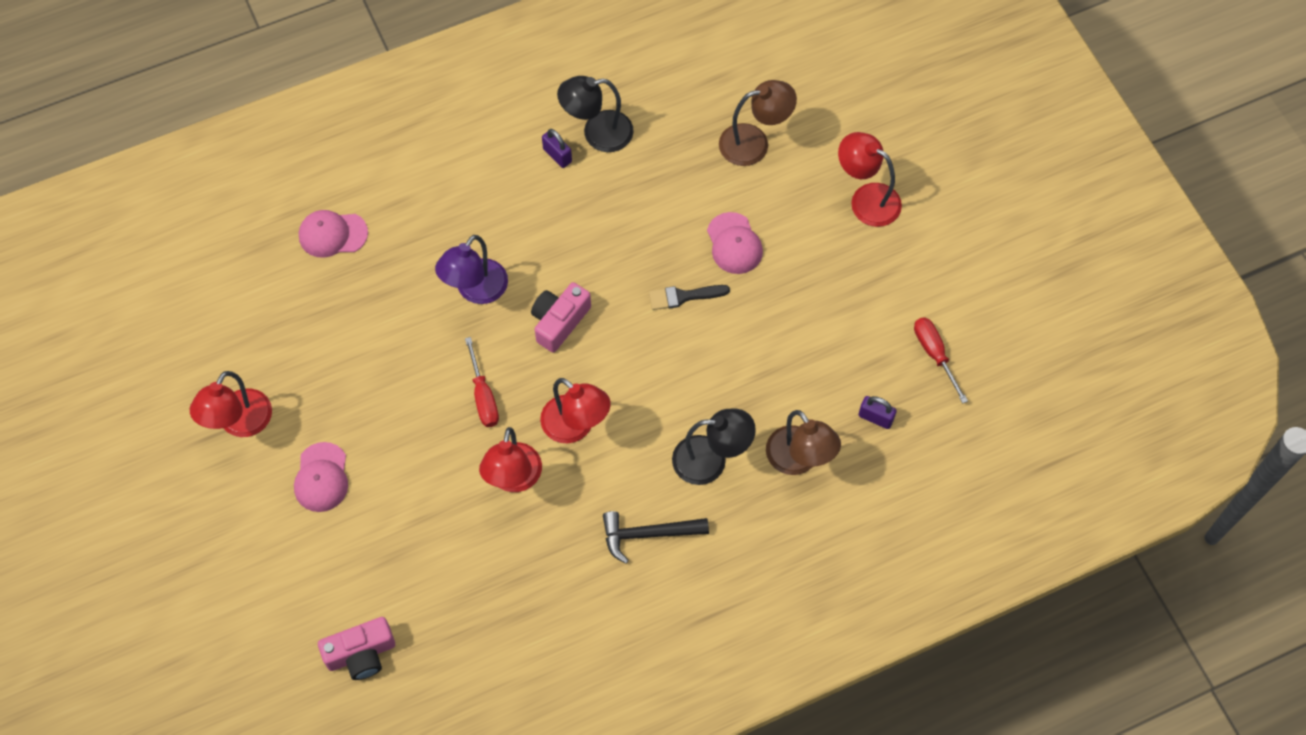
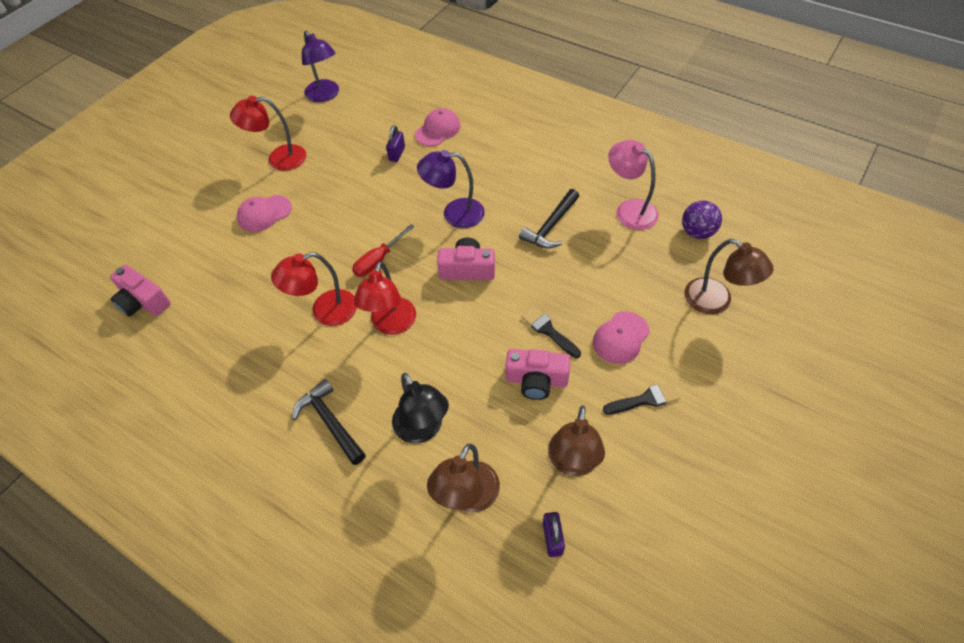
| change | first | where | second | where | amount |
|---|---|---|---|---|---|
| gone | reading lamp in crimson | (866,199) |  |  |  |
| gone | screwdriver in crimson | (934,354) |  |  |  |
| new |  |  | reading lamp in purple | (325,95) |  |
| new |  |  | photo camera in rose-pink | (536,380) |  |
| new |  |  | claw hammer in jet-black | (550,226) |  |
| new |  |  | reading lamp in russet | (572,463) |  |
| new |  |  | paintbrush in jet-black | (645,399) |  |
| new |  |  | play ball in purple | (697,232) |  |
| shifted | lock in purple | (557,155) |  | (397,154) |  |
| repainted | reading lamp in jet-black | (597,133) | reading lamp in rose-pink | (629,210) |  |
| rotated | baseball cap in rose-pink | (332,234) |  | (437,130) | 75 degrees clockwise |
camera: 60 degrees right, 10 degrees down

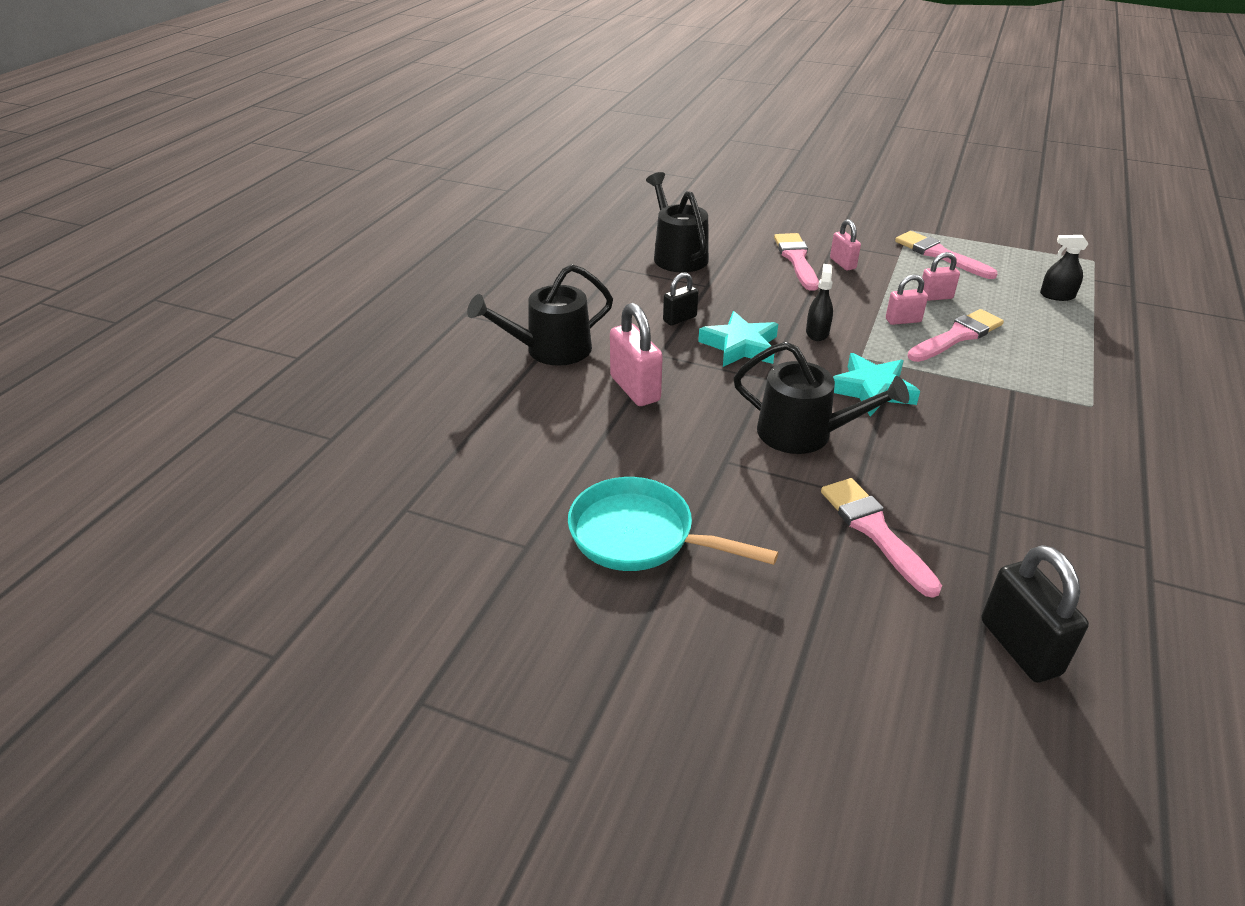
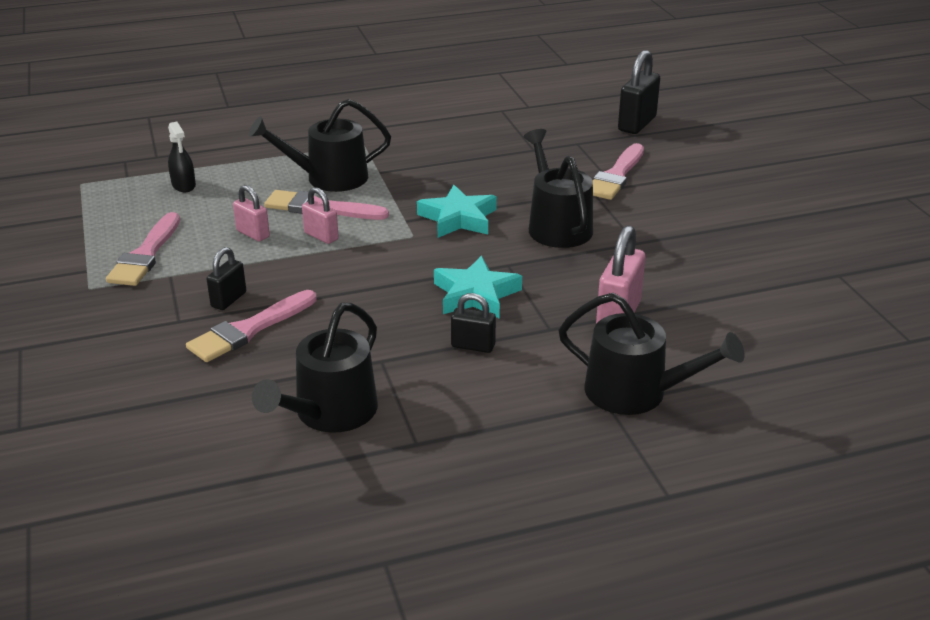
| change | first | where | second | where | amount |
|---|---|---|---|---|---|
| gone | pan in turquoise | (640,536) |  |  |  |
| gone | sprayer in jet-black | (817,332) |  |  |  |
| new |  |  | watering pot in jet-black | (329,178) |  |
| repainted | lock in rose-pink | (842,263) | lock in jet-black | (229,300) |  |
camera: 130 degrees left, 5 degrees down

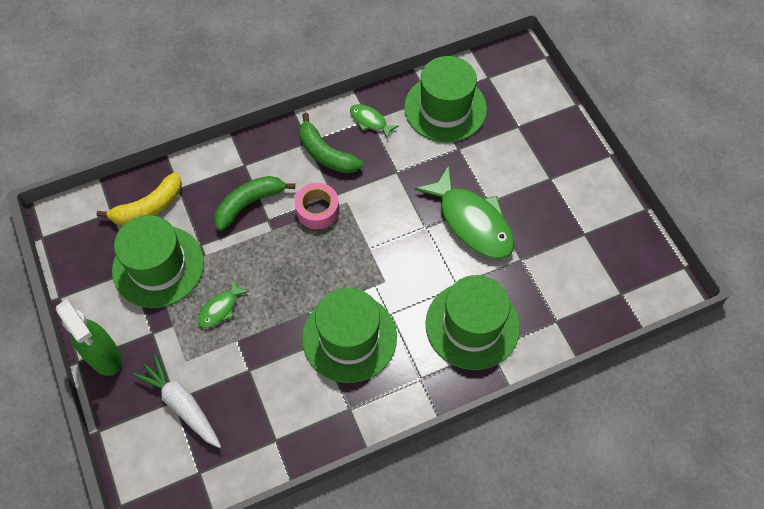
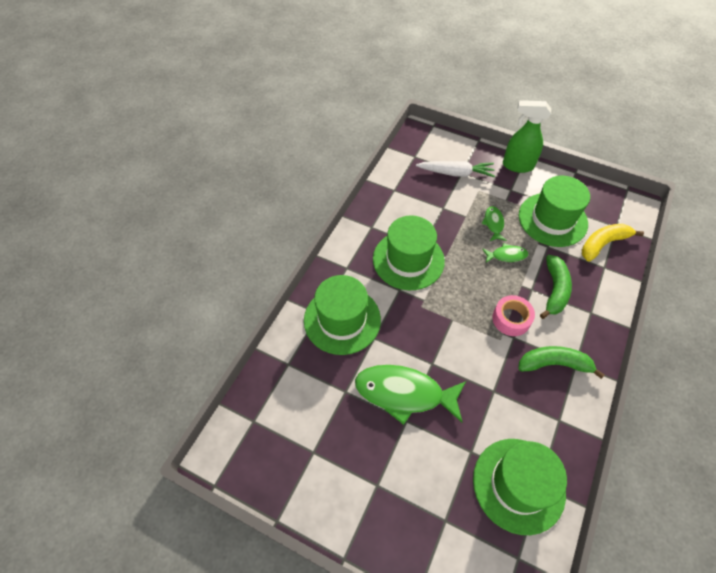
| change | first | where | second | where | amount |
|---|---|---|---|---|---|
| shifted | fish figure in emerald | (370,121) |  | (506,255) |  |
| rotated | toy banana in golden | (148,207) |  | (603,244) | 45 degrees clockwise |
camera: 140 degrees right, 5 degrees down

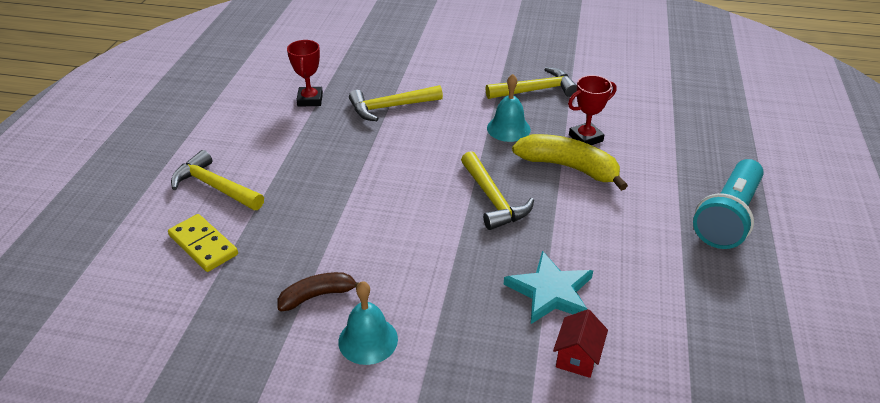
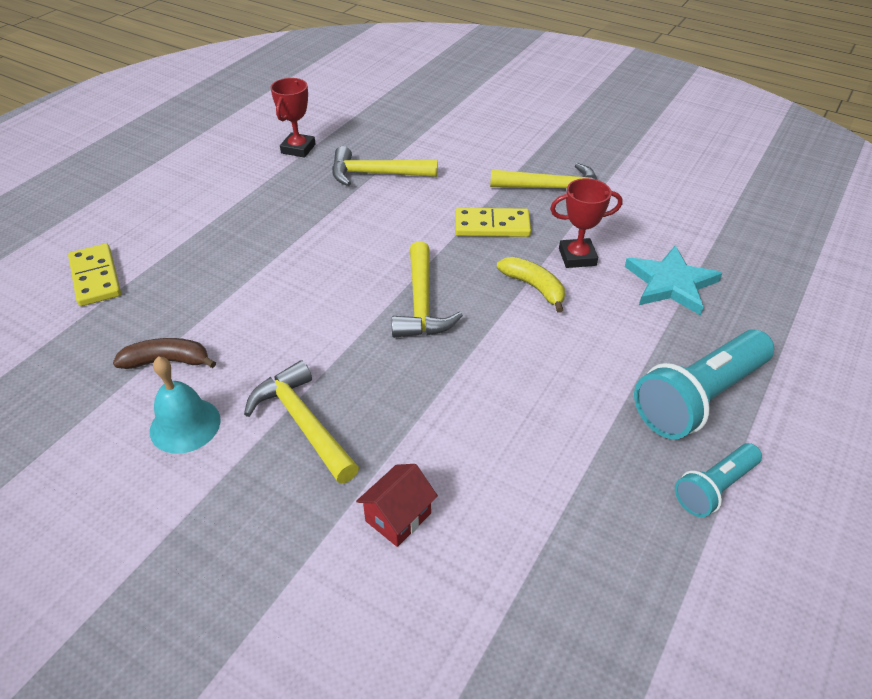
| change | first | where | second | where | amount |
|---|---|---|---|---|---|
| new |  |  | flashlight in turquoise | (714,488) |  |
| shifted | claw hammer in golden | (215,187) |  | (303,423) |  |
| shifted | star in turquoise | (550,292) |  | (670,283) |  |
| swapped | bell in turquoise | (508,128) | domino tile in golden | (492,226) |  |
| scaled | toy banana in golden | (568,167) |  | (534,287) | x0.61 |
camera: 20 degrees right, 5 degrees up

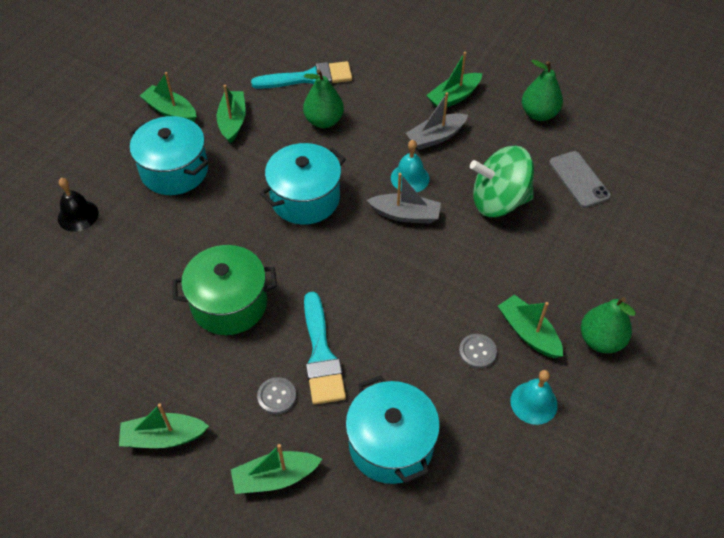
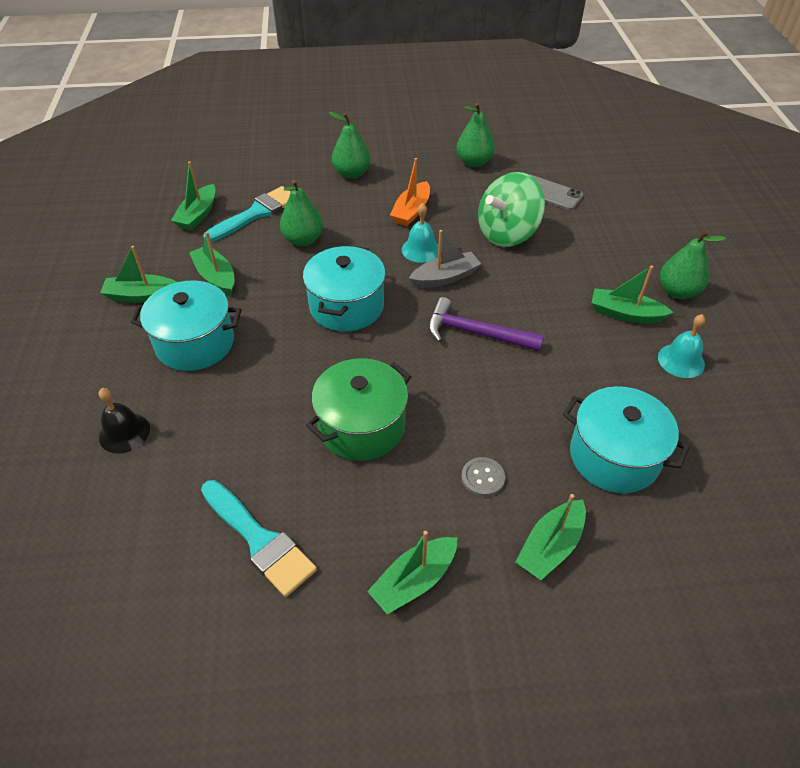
| change | first | where | second | where | amount |
|---|---|---|---|---|---|
| gone | shirt button in ash-grey | (477,352) |  |  |  |
| new |  |  | toy pear in emerald | (351,173) |  |
| new |  |  | claw hammer in purple | (475,333) |  |
| shifted | paintbrush in turquoise | (321,355) |  | (259,540) |  |
| shifted | boat in emerald | (454,97) |  | (198,215) |  |
| repainted | boat in ash-grey | (436,137) | boat in bright orange | (411,211) |  |
camera: 35 degrees left, 5 degrees down

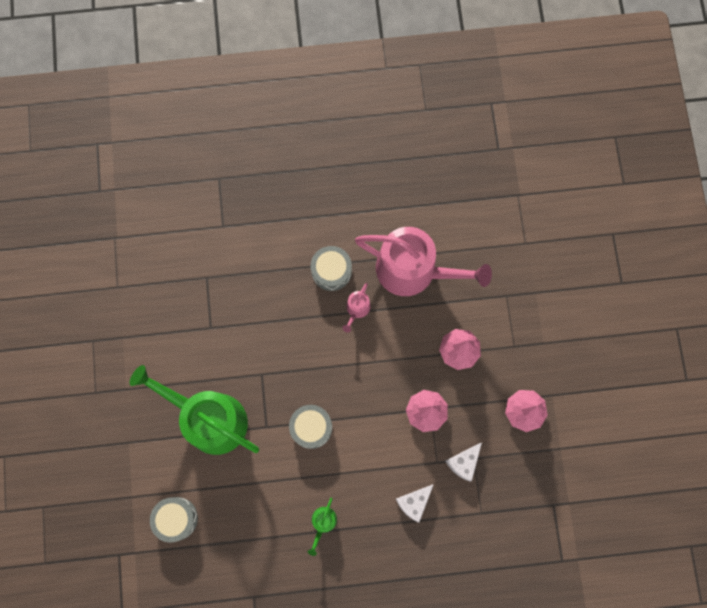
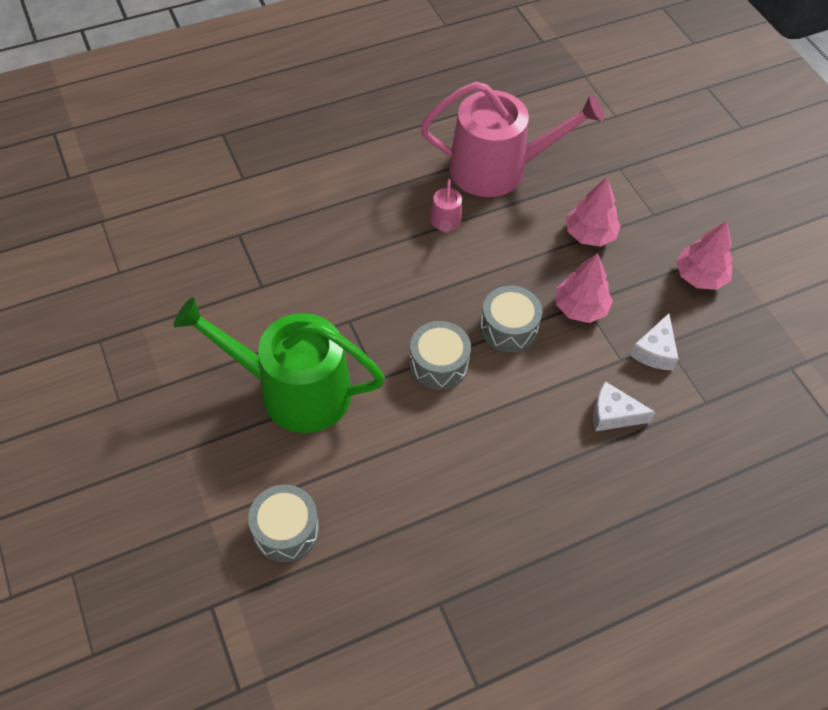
| change | first | where | second | where | amount |
|---|---|---|---|---|---|
| gone | watering pot in emerald | (322,523) |  |  |  |
| shifted | toy drum in ash-grey | (331,271) |  | (508,328) |  |
| rotated | cheese in pure white | (414,502) |  | (613,414) | 75 degrees clockwise |
camera: 20 degrees left, 20 degrees down

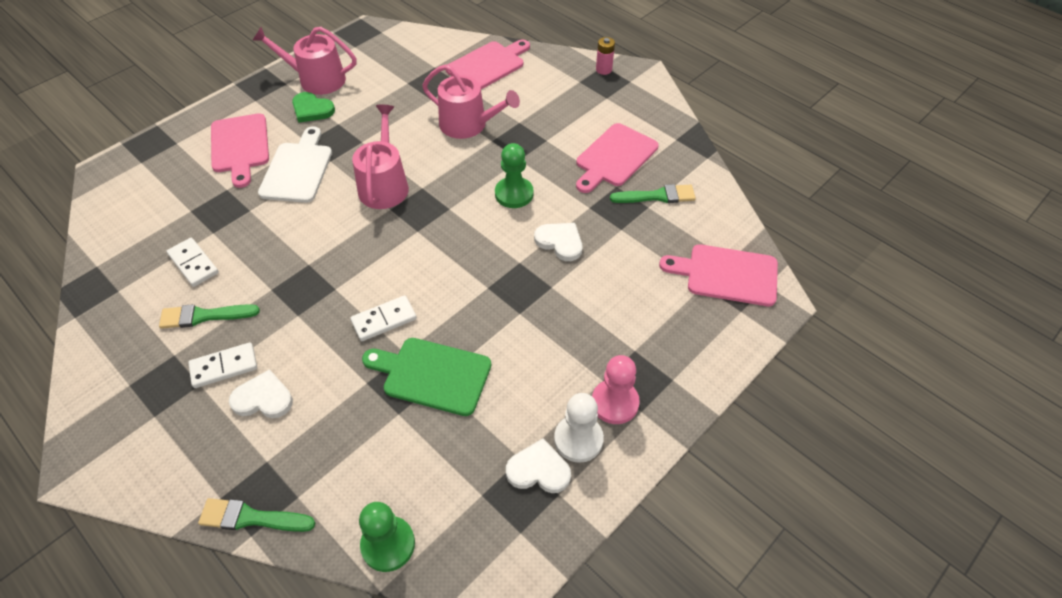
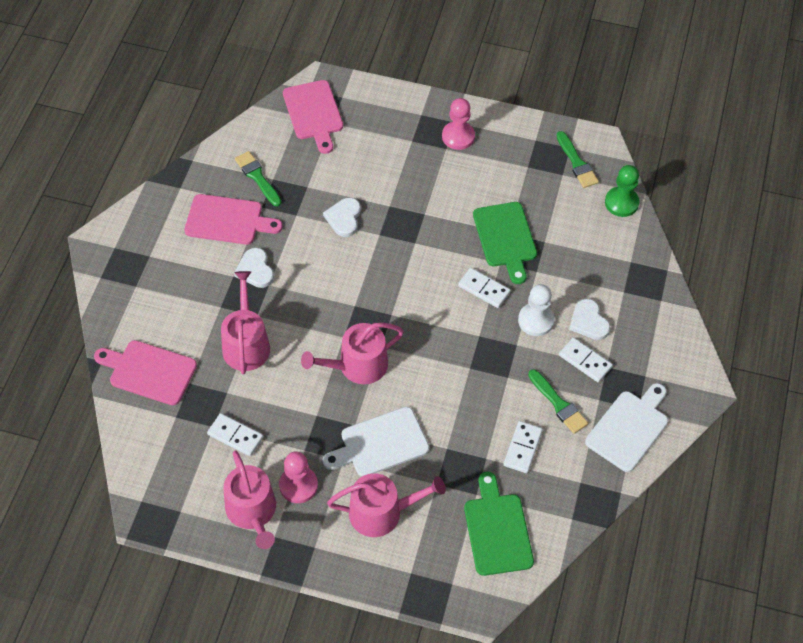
| change | first | where | second | where | amount |
|---|---|---|---|---|---|
| gone | game pawn in emerald | (514,194) |  |  |  |
| gone | power cell in rose-pink | (603,70) |  |  |  |
| new |  |  | domino tile in pure white | (235,436) |  |
| new |  |  | bread board in emerald | (497,530) |  |
| new |  |  | bread board in pure white | (629,428) |  |
| shifted | paintbrush in emerald | (251,518) |  | (577,163) |  |
| shifted | heart shape in pure white | (538,470) |  | (255,270) |  |
| shifted | game pawn in pure white | (578,439) |  | (535,320) |  |
| swapped | bread board in rose-pink | (240,146) | watering pot in rose-pink | (382,512) |  |
| swapped | heart shape in emerald | (312,109) | game pawn in rose-pink | (298,485) |  |
camera: 120 degrees left, 5 degrees up

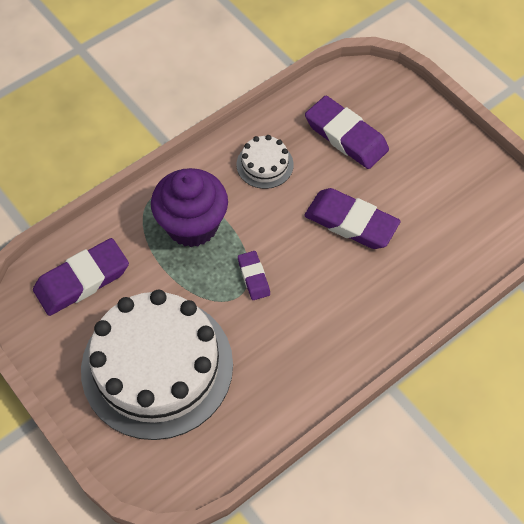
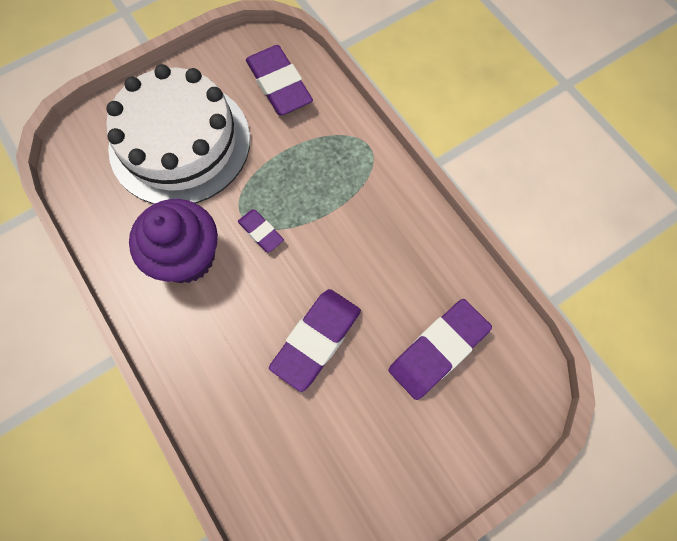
| change | first | where | second | where | amount |
|---|---|---|---|---|---|
| gone | gateau in pure white | (265,164) |  |  |  |
| shifted | fairy cake in purple | (192,225) |  | (187,257) |  |
| rotated | eraser in purple | (253,277) |  | (261,232) | 60 degrees clockwise |
camera: 95 degrees right, 10 degrees up

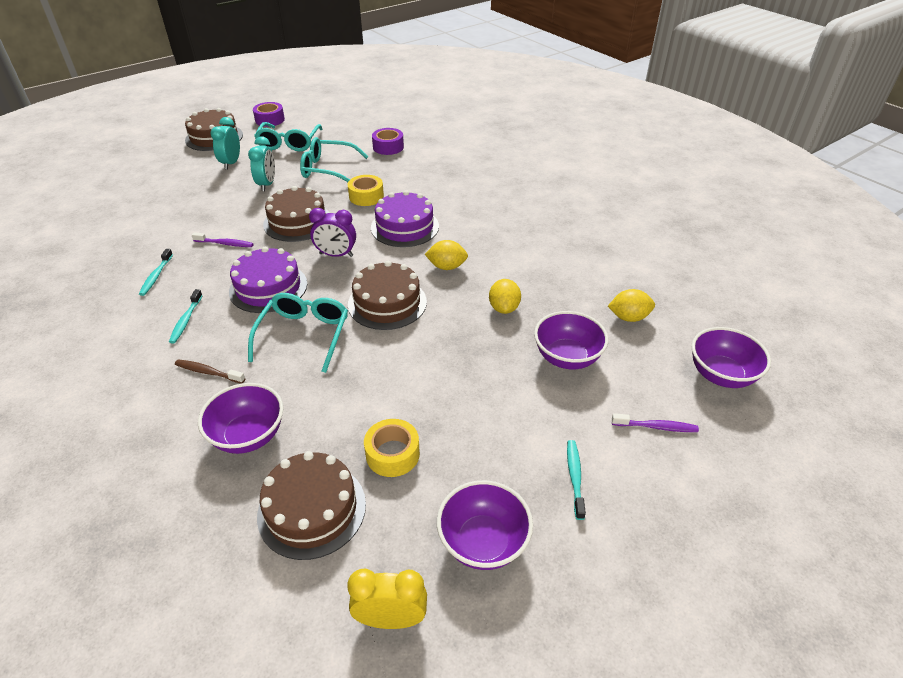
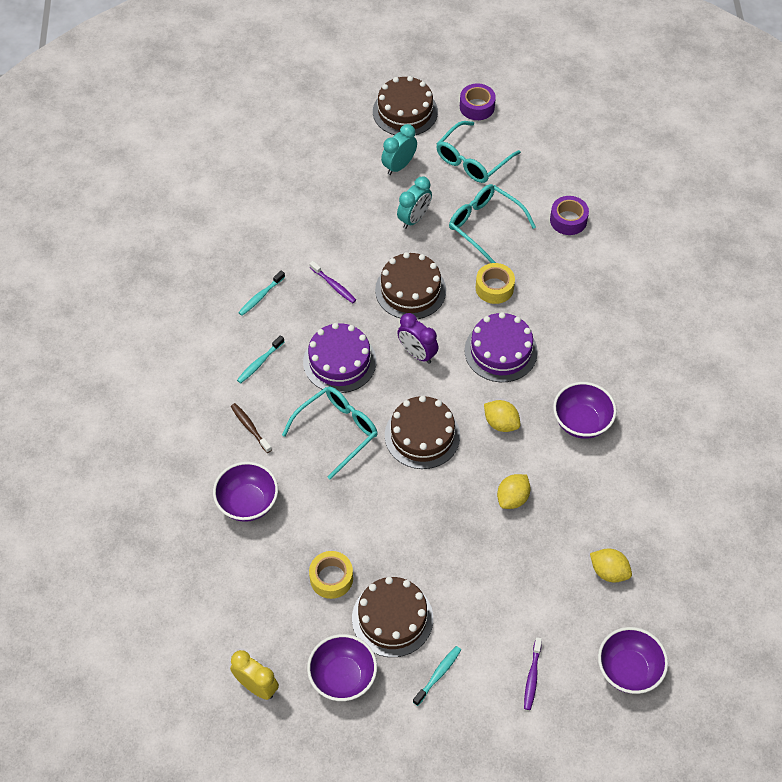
| change | first | where | second | where | amount |
|---|---|---|---|---|---|
| shifted | gateau in russet | (312,509) |  | (392,618) |  |
| shifted | deep dish in purple | (567,357) |  | (581,422) |  |
| rotated | tooth brush in purple | (656,427) |  | (532,677) | 60 degrees clockwise |
camera: 35 degrees right, 15 degrees up

